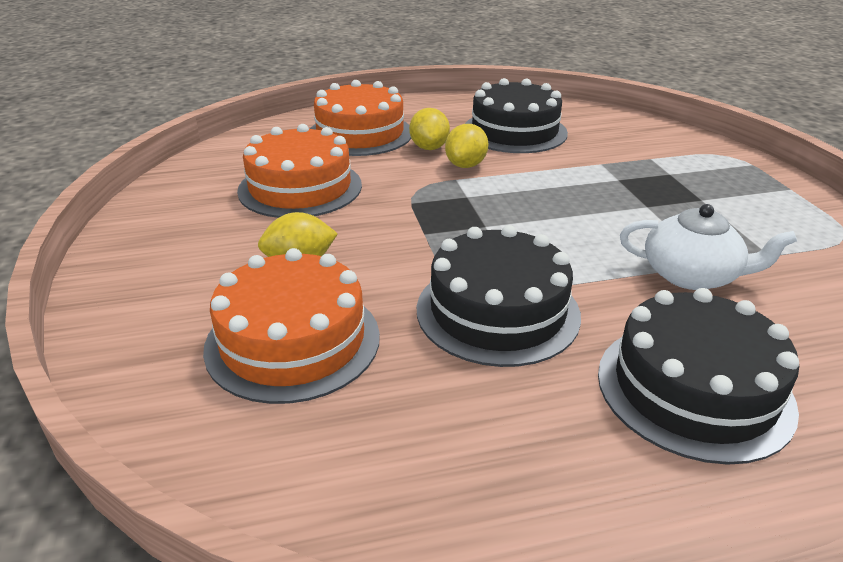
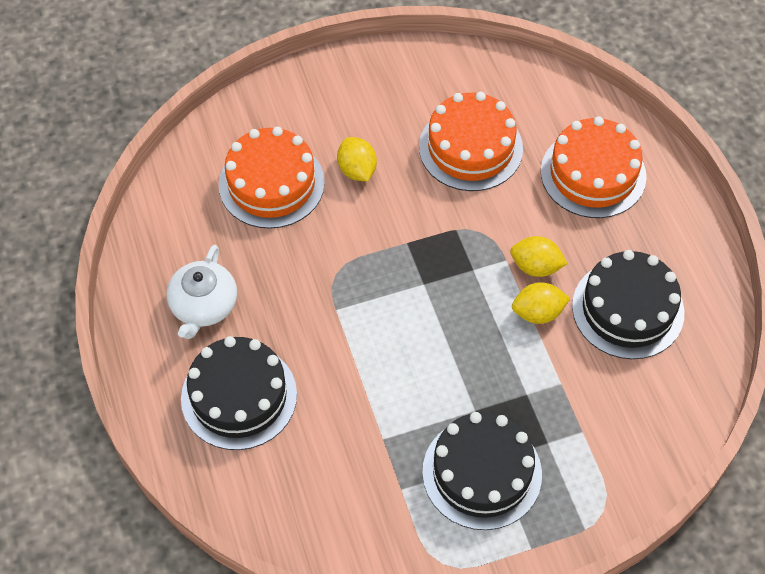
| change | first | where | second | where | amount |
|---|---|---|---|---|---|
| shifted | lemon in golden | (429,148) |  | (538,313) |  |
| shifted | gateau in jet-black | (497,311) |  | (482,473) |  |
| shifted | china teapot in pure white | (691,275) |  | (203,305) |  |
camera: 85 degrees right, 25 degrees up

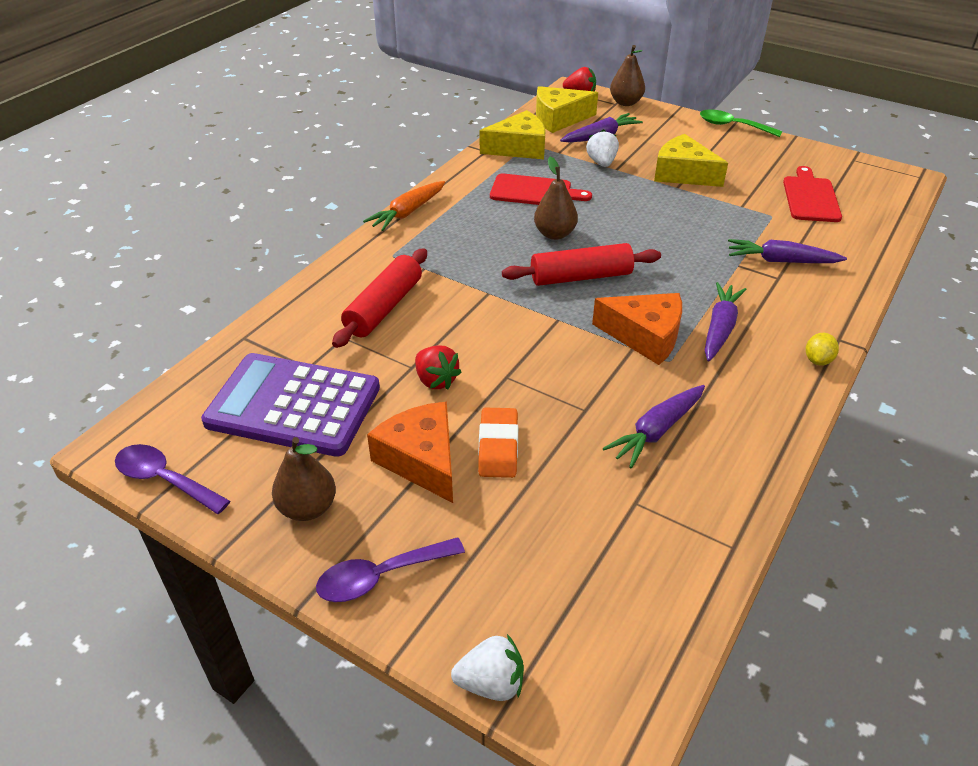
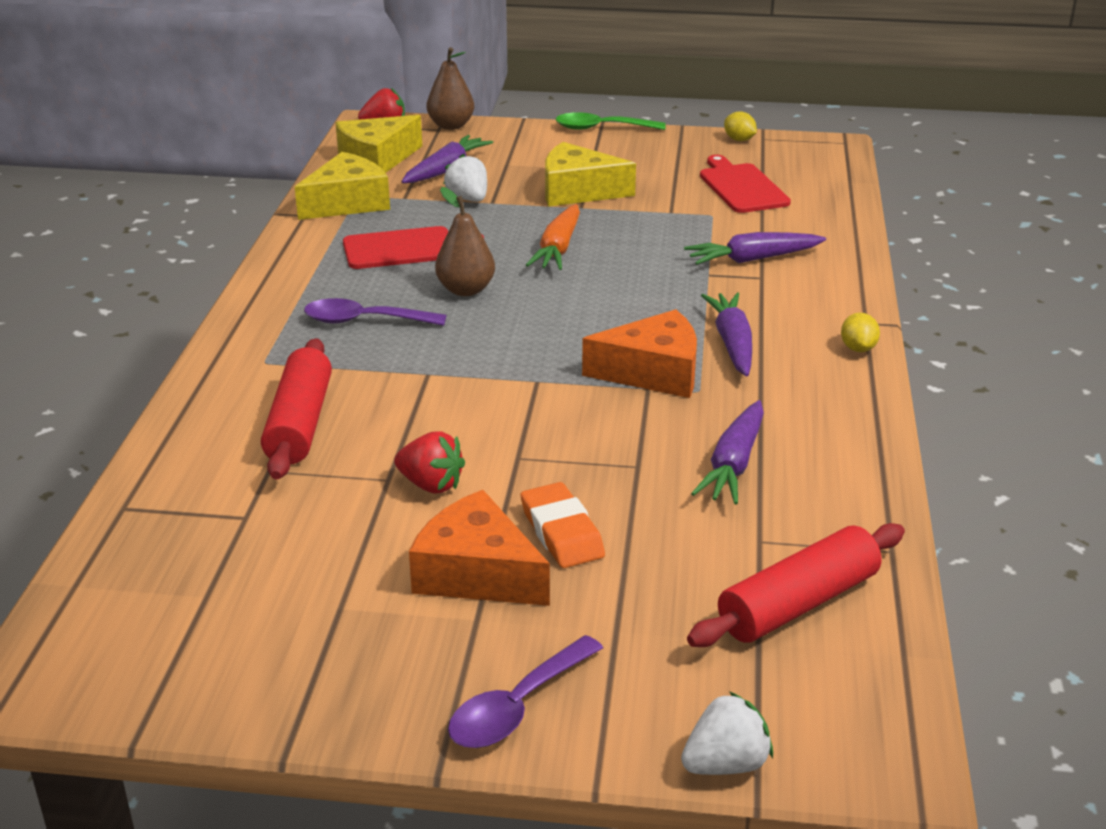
| change | first | where | second | where | amount |
|---|---|---|---|---|---|
| gone | pocket calculator in purple | (293,405) |  |  |  |
| gone | toy pear in russet | (308,508) |  |  |  |
| new |  |  | lemon in golden | (739,140) |  |
| shifted | tablespoon in purple | (165,480) |  | (364,321) |  |
| shifted | root vegetable in bright orange | (407,213) |  | (558,249) |  |
| shifted | rolling pin in crimson | (581,277) |  | (798,603) |  |
camera: 25 degrees left, 10 degrees down

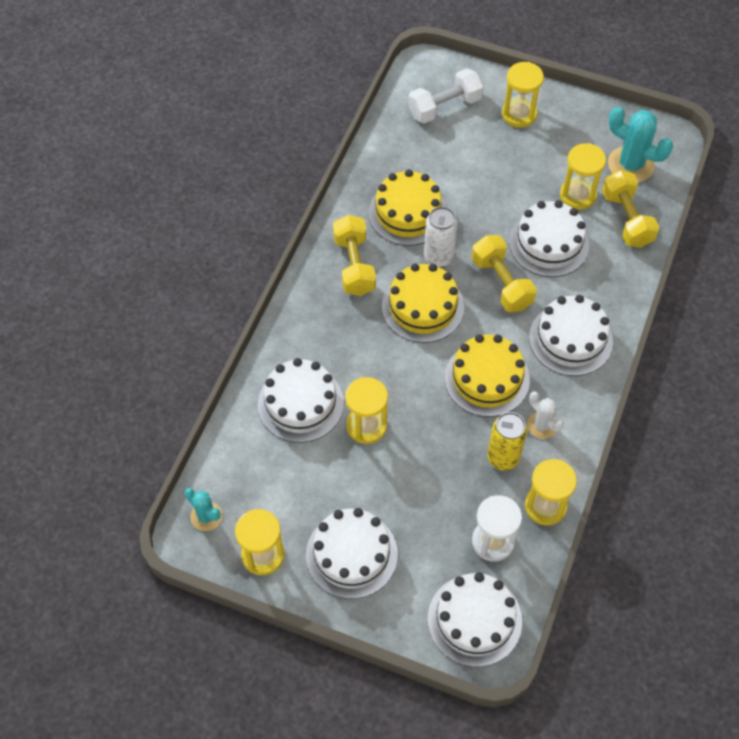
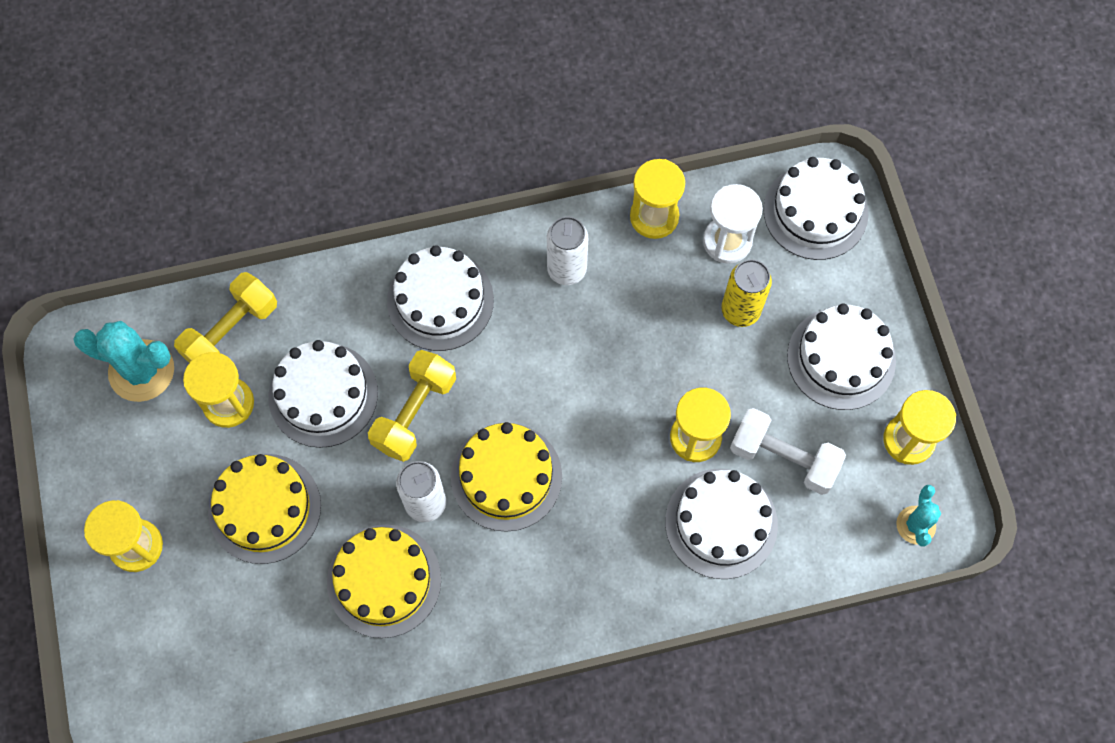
| change | first | where | second | where | amount |
|---|---|---|---|---|---|
| gone | free weight in golden | (354,265) |  |  |  |
| shifted | free weight in pure white | (444,107) |  | (783,458) |  |
| shifted | gateau in golden | (487,378) |  | (264,508) |  |
| shifted | can in golden | (503,458) |  | (740,310) |  |
| swapped | prickly plant in pure white | (542,425) | can in pure white | (566,269) |  |
| rotated | prickly plant in turquoise | (630,165) |  | (141,371) | 75 degrees counterclockwise |
camera: 125 degrees left, 10 degrees up

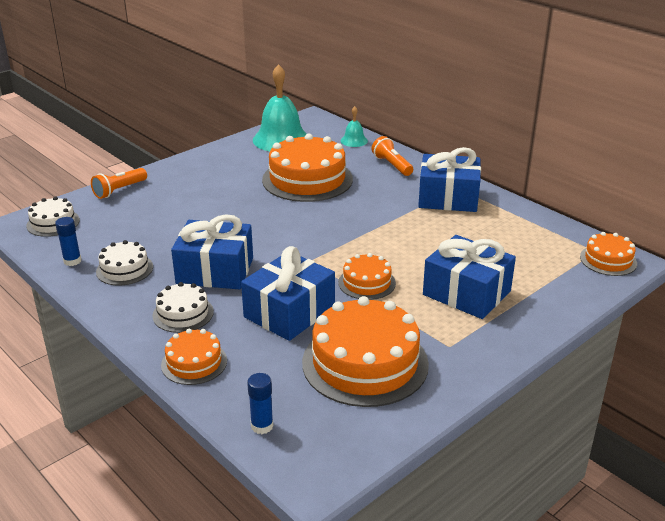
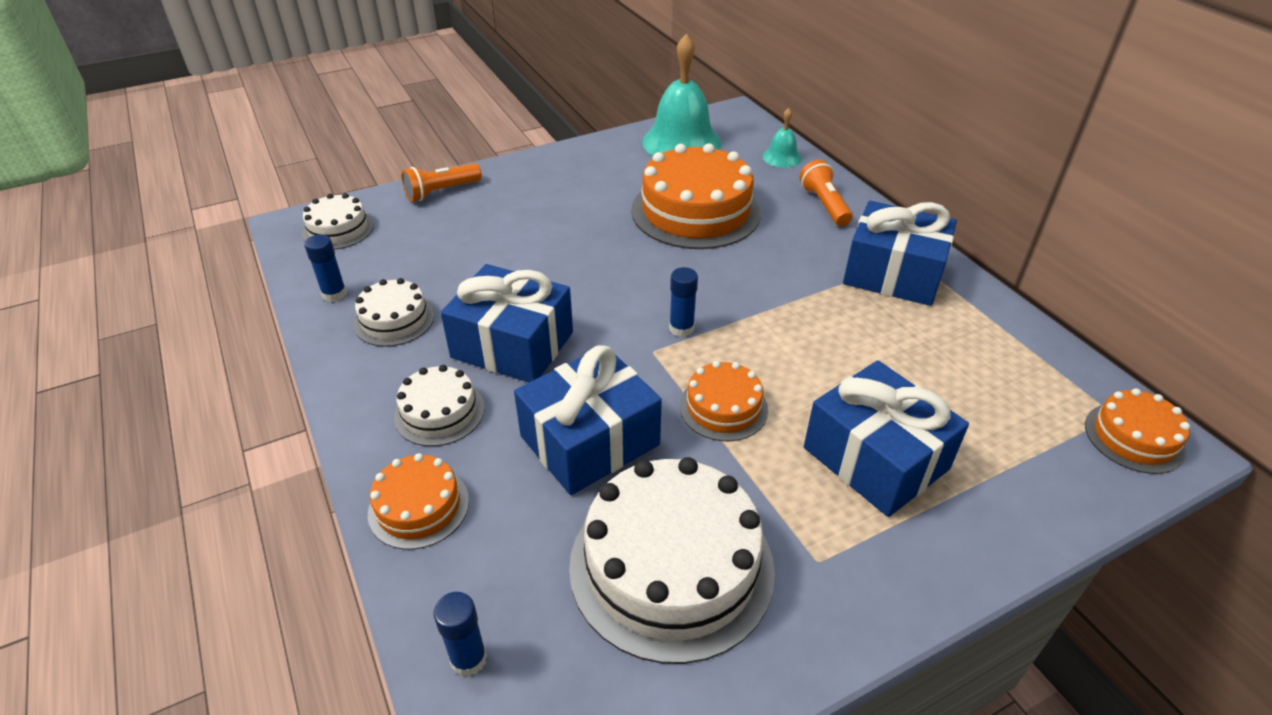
| change | first | where | second | where | amount |
|---|---|---|---|---|---|
| new |  |  | glue stick in blue | (681,328) |  |
| repainted | gateau in bright orange | (365,363) | gateau in pure white | (671,566) |  |
camera: 15 degrees right, 10 degrees up

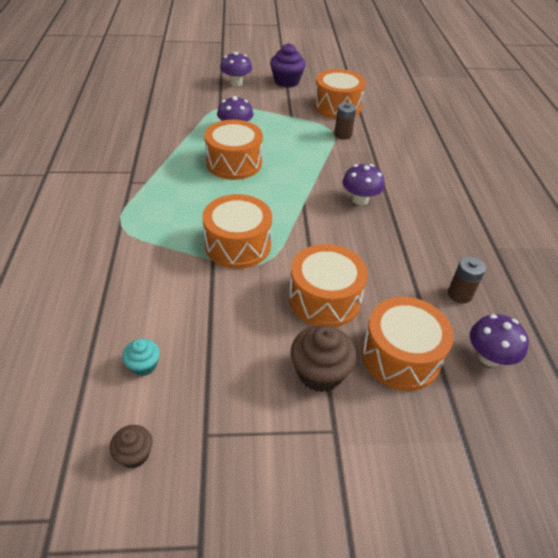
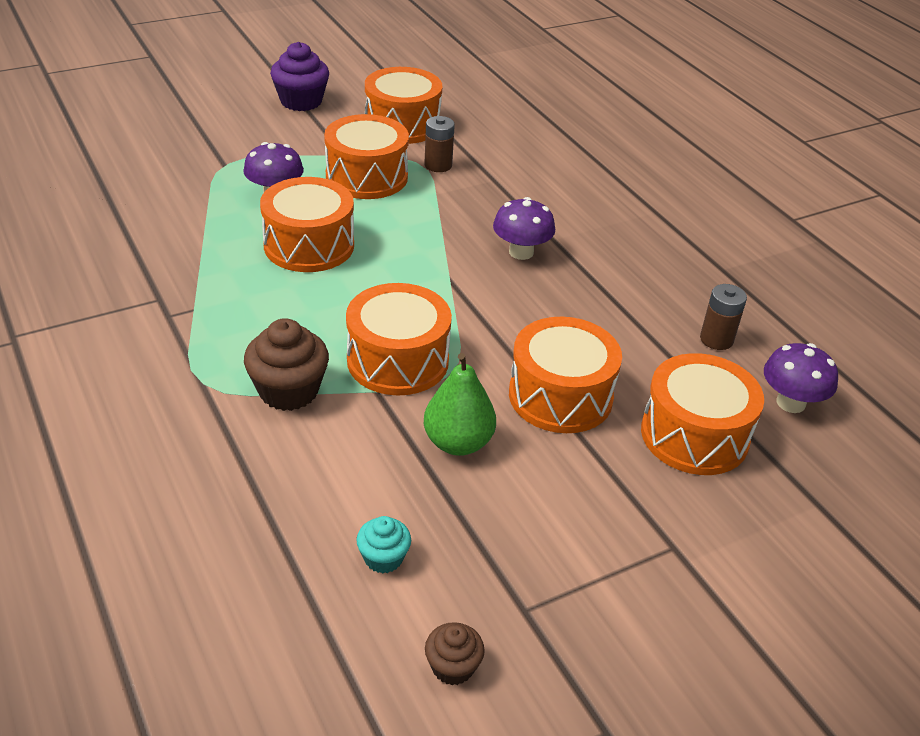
| change | first | where | second | where | amount |
|---|---|---|---|---|---|
| gone | toadstool in purple | (236,83) |  |  |  |
| new |  |  | toy drum in bright orange | (366,177) |  |
| new |  |  | toy pear in emerald | (458,443) |  |
| shifted | fairy cake in russet | (320,373) |  | (288,391) |  |
camera: 25 degrees left, 5 degrees down

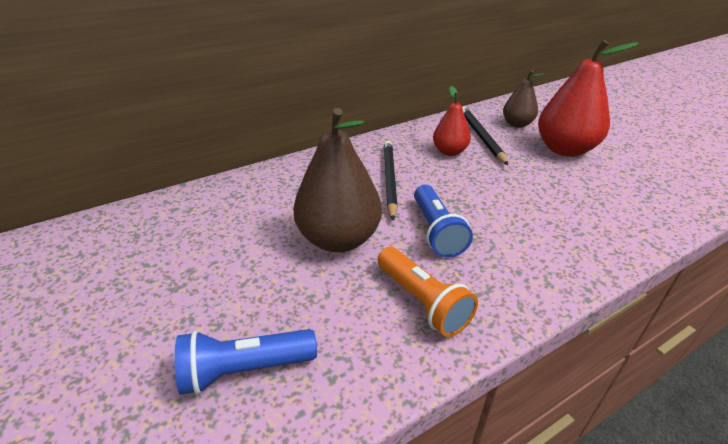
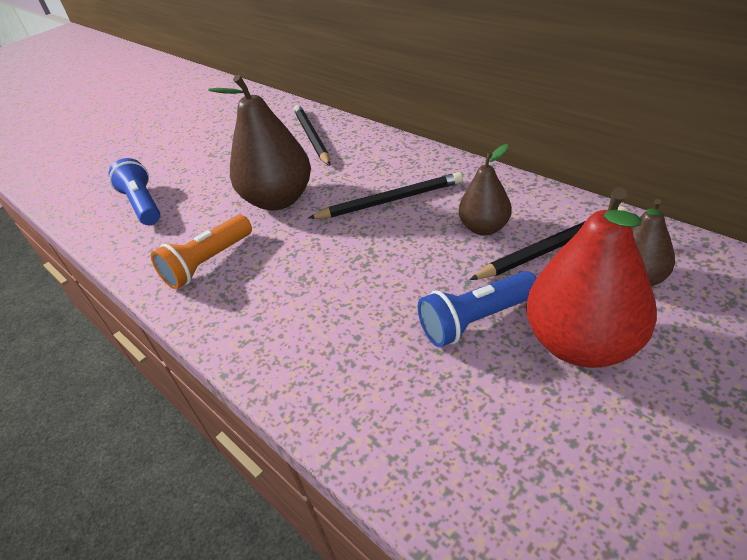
| change | first | where | second | where | amount |
|---|---|---|---|---|---|
| new |  |  | pencil in jet-black | (312,137) |  |
| shifted | flashlight in blue | (436,231) |  | (476,320) |  |
| repainted | toy pear in crimson | (449,152) | toy pear in russet | (484,228) |  |
camera: 80 degrees right, 5 degrees up

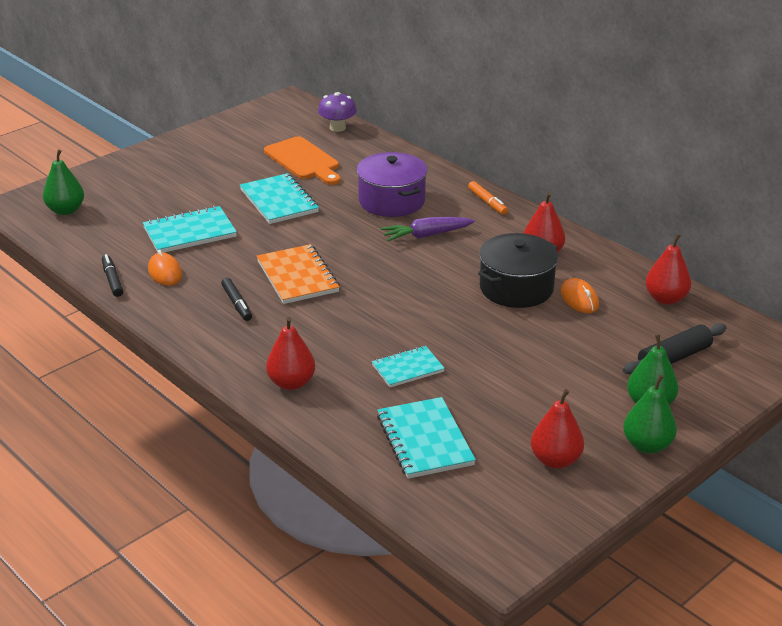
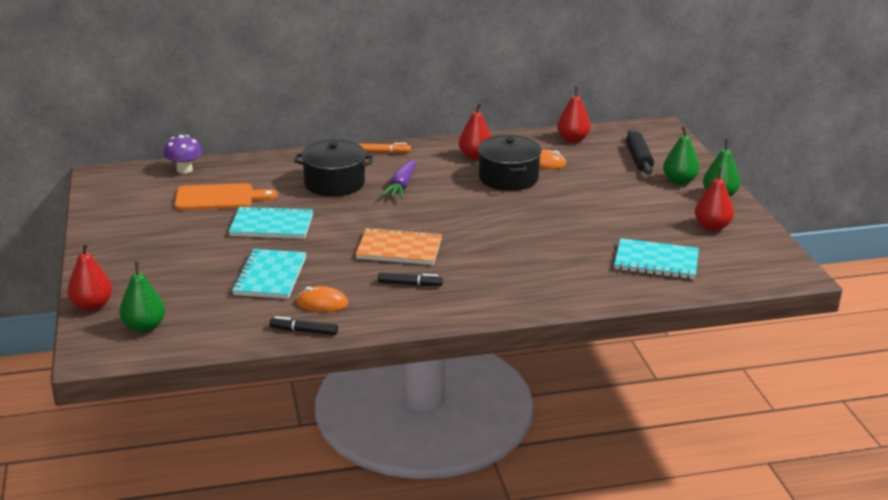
| change | first | where | second | where | amount |
|---|---|---|---|---|---|
| gone | notepad in turquoise | (408,368) |  |  |  |
| shifted | toy pear in crimson | (291,383) |  | (92,306) |  |
| repainted | pot in purple | (391,201) | pot in jet-black | (334,183) |  |
camera: 60 degrees left, 5 degrees down

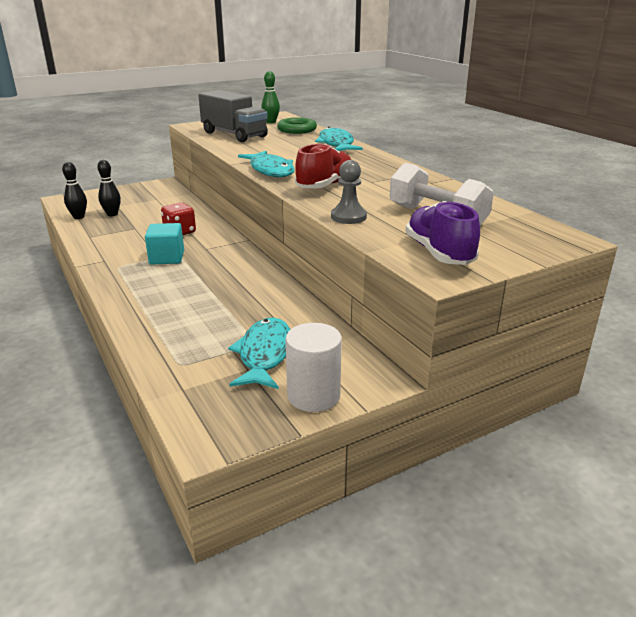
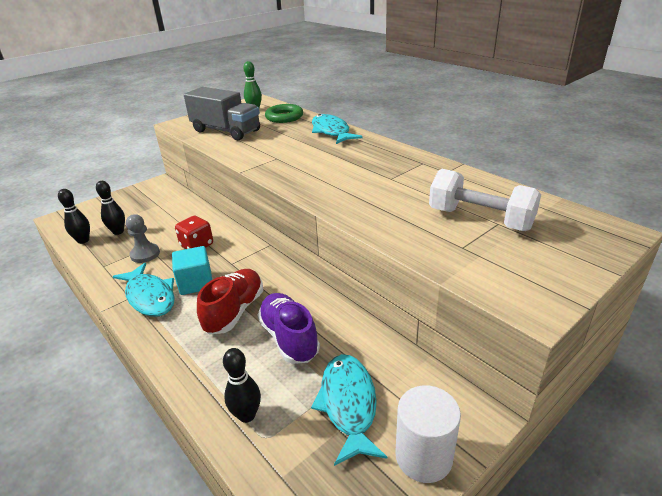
| change | first | where | second | where | amount |
|---|---|---|---|---|---|
| new |  |  | bowling pin in jet-black | (247,415) |  |
| shifted | fish figure in turquoise | (270,170) |  | (150,297) |  |
| shifted | shoe in crimson | (325,185) |  | (234,311) |  |
| shifted | game pawn in ash-grey | (348,217) |  | (145,254) |  |
| shifted | shoe in purple | (439,253) |  | (289,338) |  |
camera: 10 degrees left, 5 degrees up

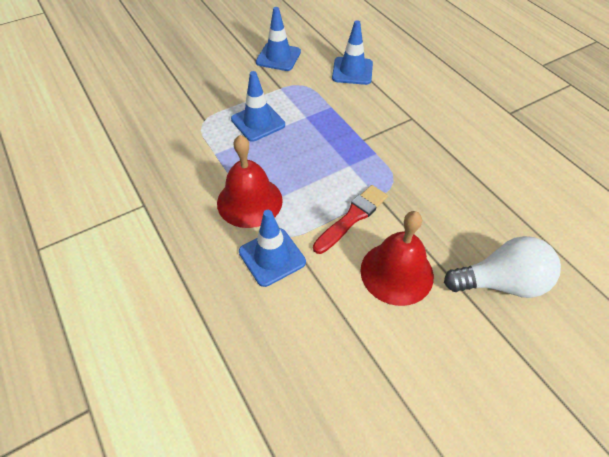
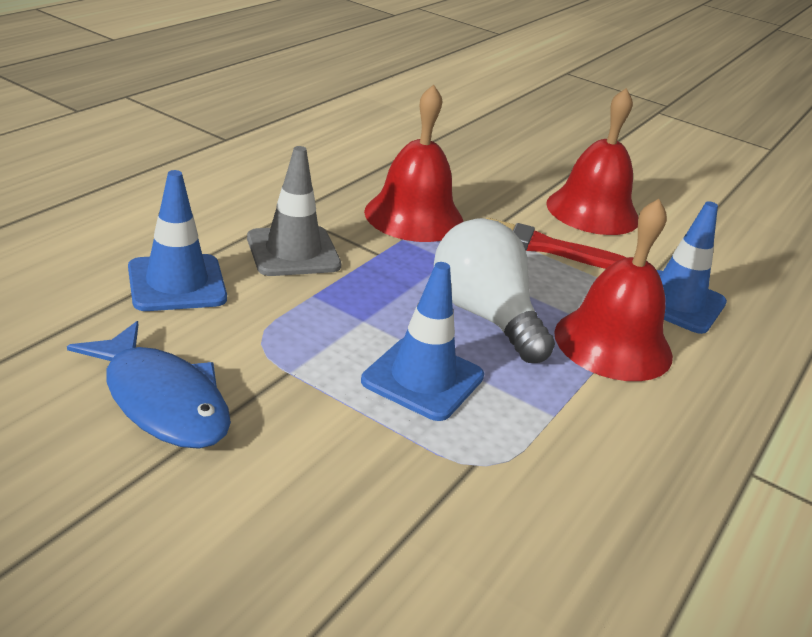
| change | first | where | second | where | amount |
|---|---|---|---|---|---|
| new |  |  | road cone in ash-grey | (293,252) |  |
| new |  |  | bell in crimson | (414,216) |  |
| shifted | lightbulb in pure white | (501,283) |  | (485,316) |  |
| swapped | road cone in blue | (278,57) | fish figure in blue | (162,401) |  |
camera: 120 degrees left, 20 degrees down

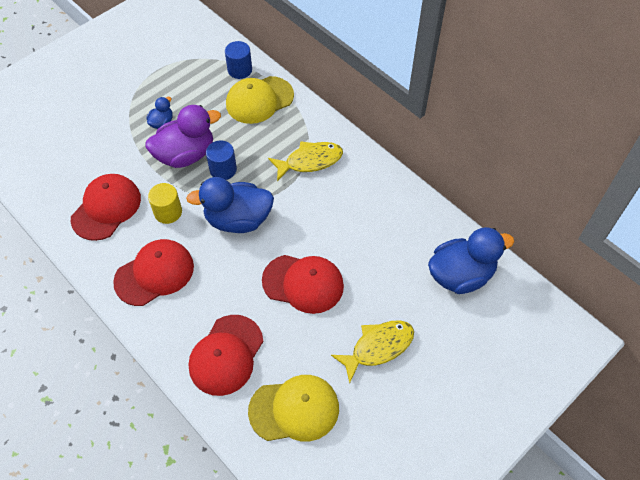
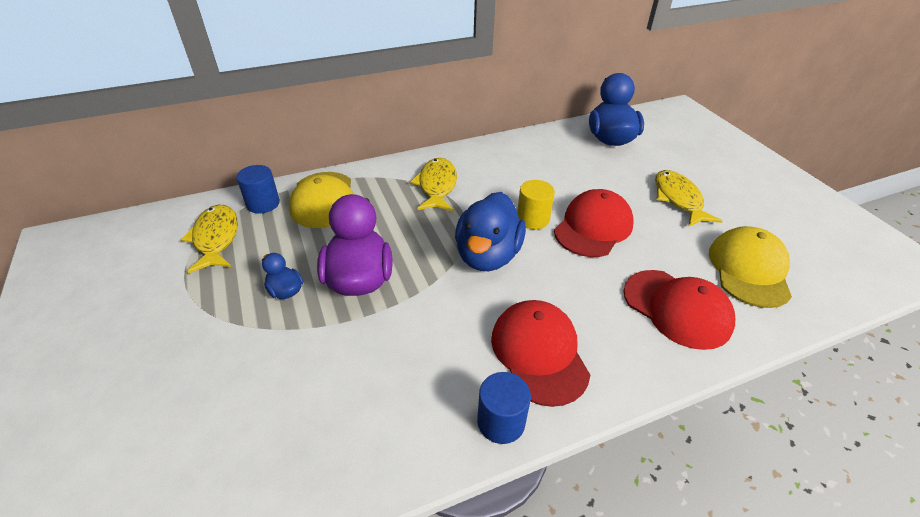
| change | first | where | second | where | amount |
|---|---|---|---|---|---|
| gone | baseball cap in crimson | (106,208) |  |  |  |
| new |  |  | fish figure in golden | (216,238) |  |
| shifted | solid cylinder in golden | (168,212) |  | (533,219) |  |
| shifted | solid cylinder in blue | (223,169) |  | (501,422) |  |
camera: 70 degrees left, 15 degrees down

